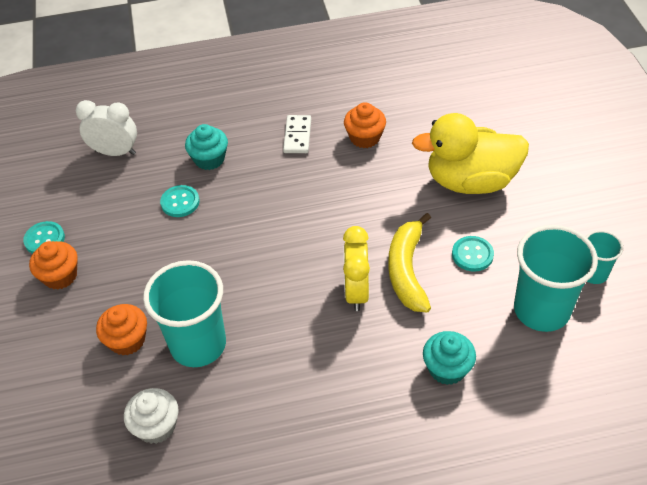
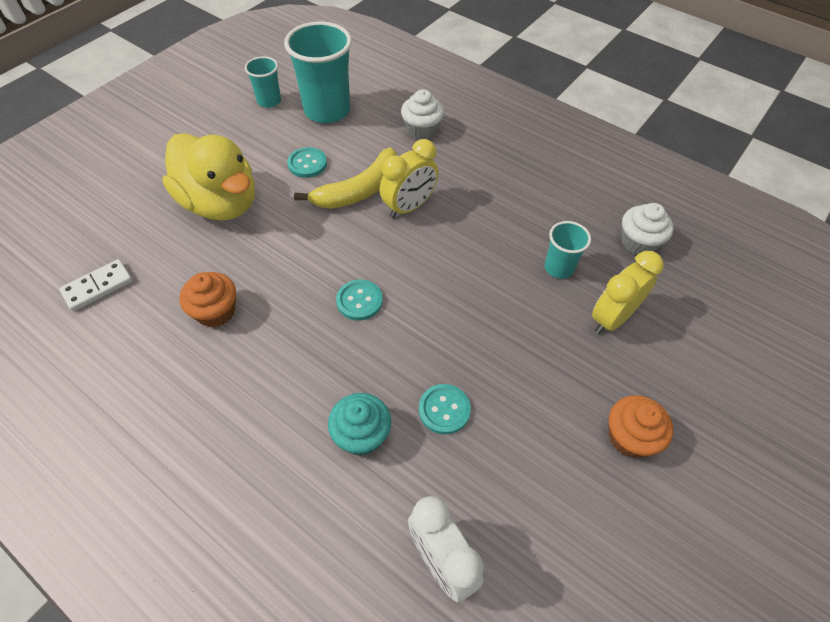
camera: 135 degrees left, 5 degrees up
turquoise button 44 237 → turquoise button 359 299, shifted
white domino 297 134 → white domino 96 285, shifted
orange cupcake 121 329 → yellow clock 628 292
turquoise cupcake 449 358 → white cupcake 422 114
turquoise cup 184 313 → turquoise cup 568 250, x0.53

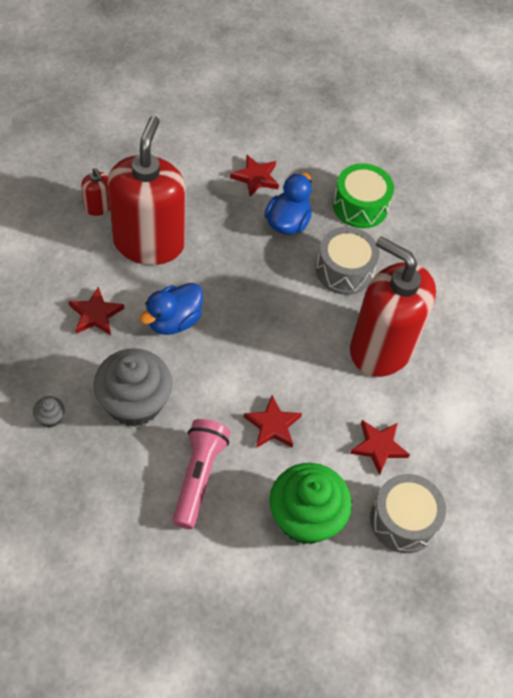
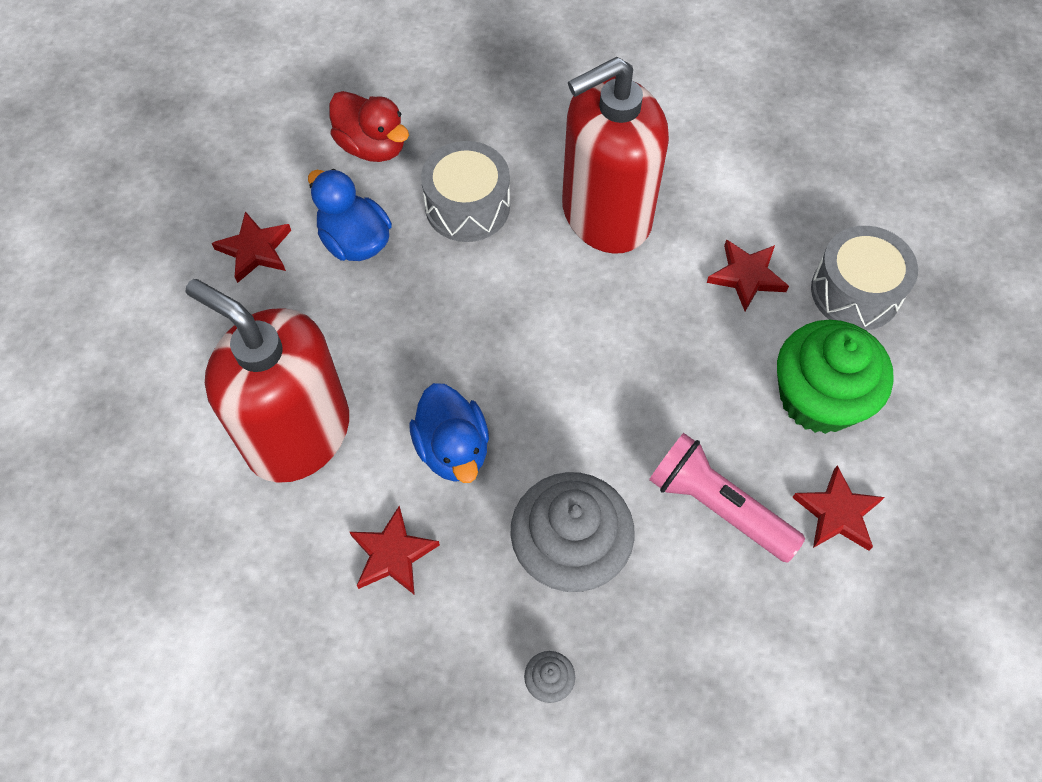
camera: 60 degrees left, 5 degrees up
red soap dispenser 95 192 → -
red star 273 421 → red star 838 508, shifted
green drum 363 195 → red duck 369 126

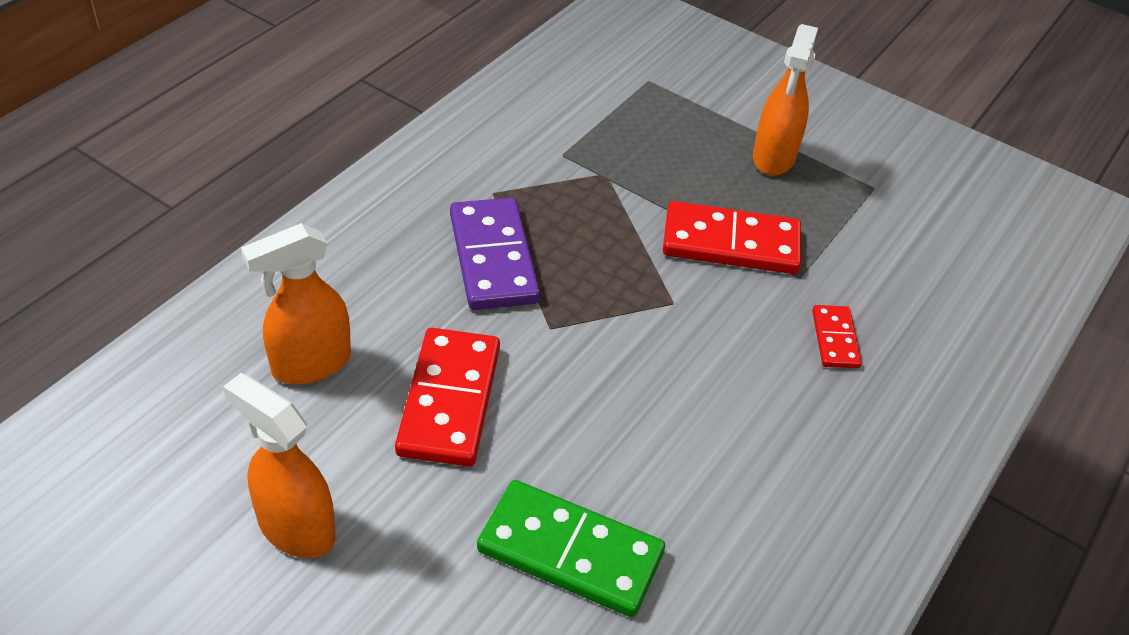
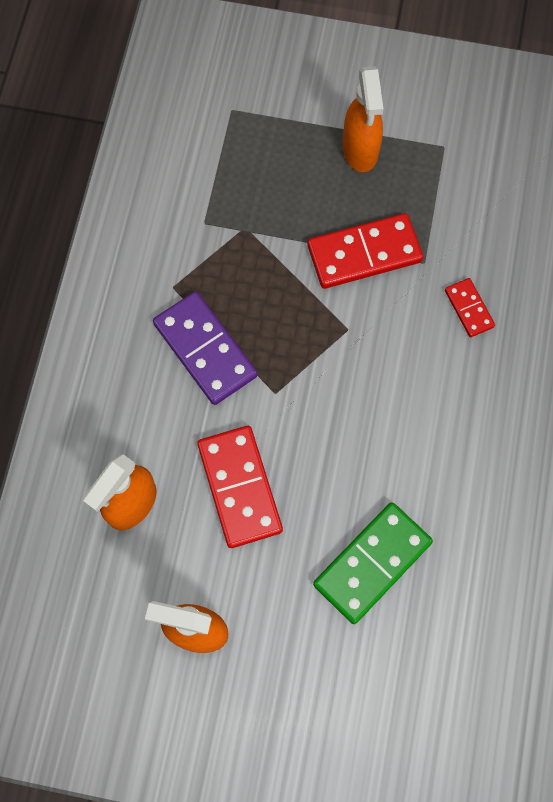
camera: 20 degrees left, 25 degrees up
green domino 571 548 → green domino 373 563, 45 degrees counterclockwise

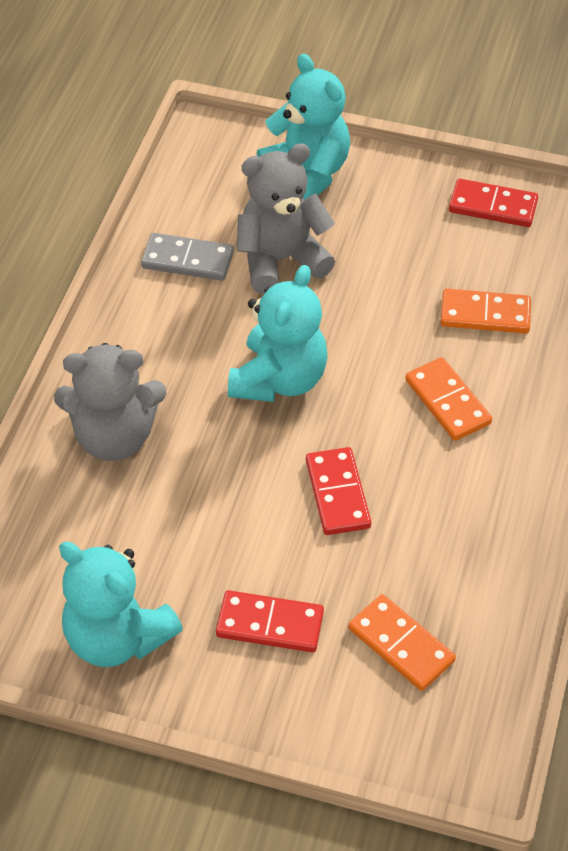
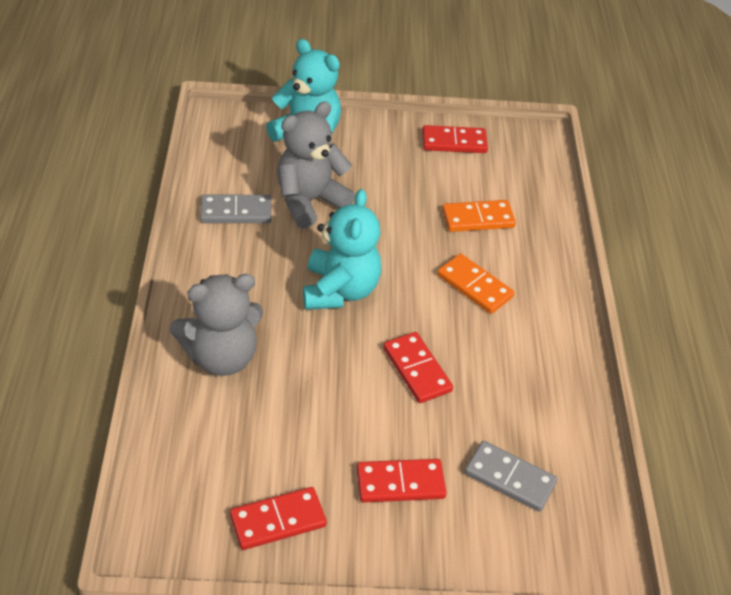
camera: 20 degrees left, 5 degrees down
turquoise teddy bear 121 604 → red domino 278 518
orange domino 402 642 → grey domino 511 476

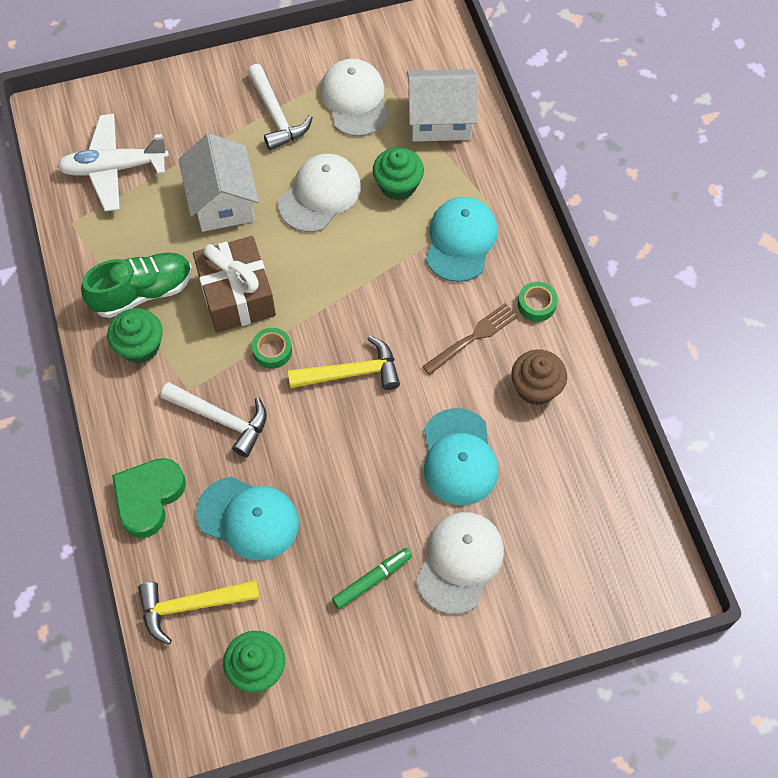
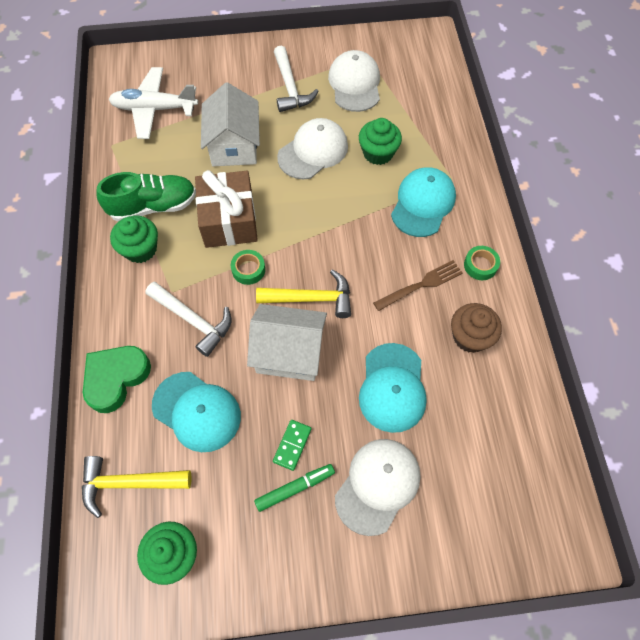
camera: 10 degrees right, 0 degrees up
- → green domino 292 445
white house 442 105 → white house 287 342, shifted

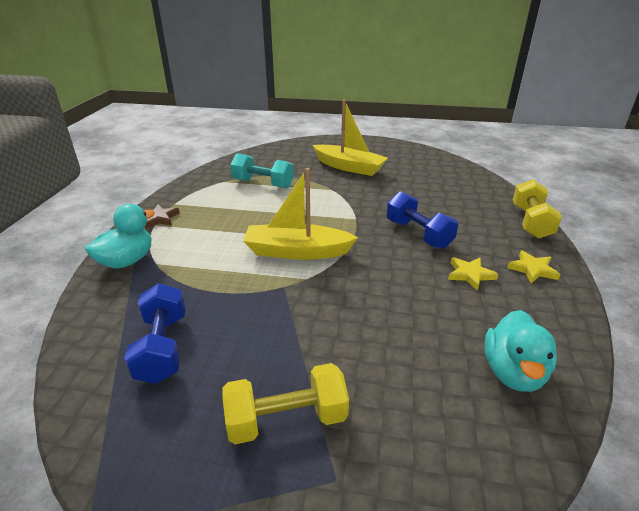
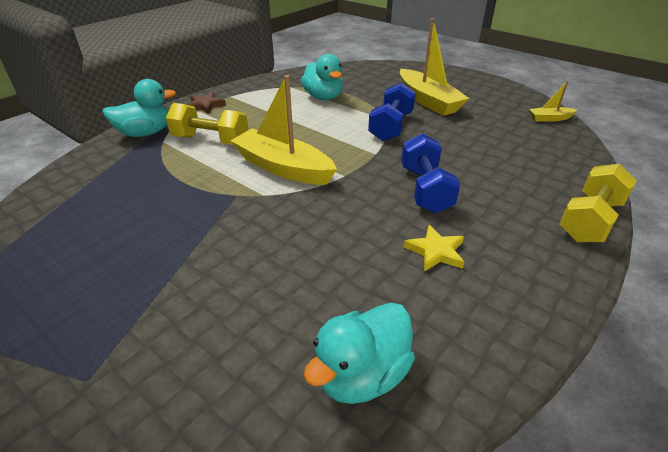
camera: 30 degrees right, 5 degrees up
yellow star 534 266 → -
- → yellow boat 553 101
blue dumbbell 155 333 → blue dumbbell 392 112, shifted
yellow dumbbell 285 403 → yellow dumbbell 207 124, shifted
turquoise dumbbell 262 171 → turquoise duck 322 77

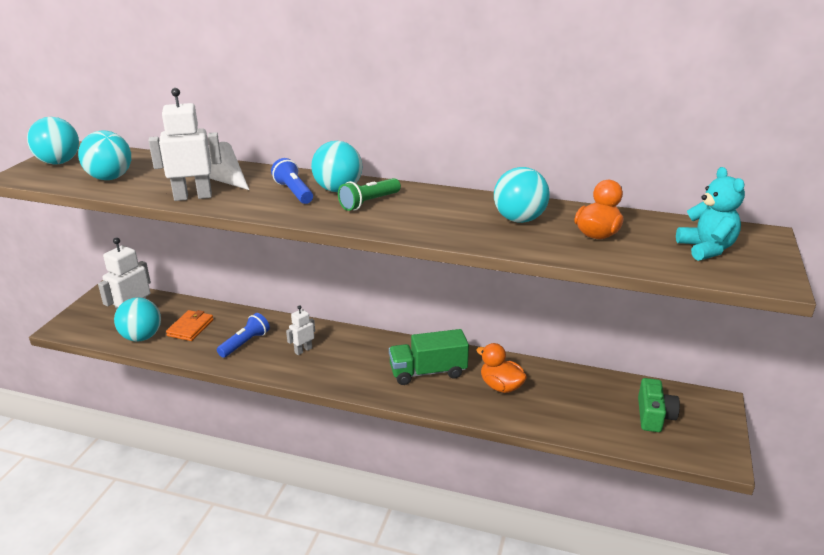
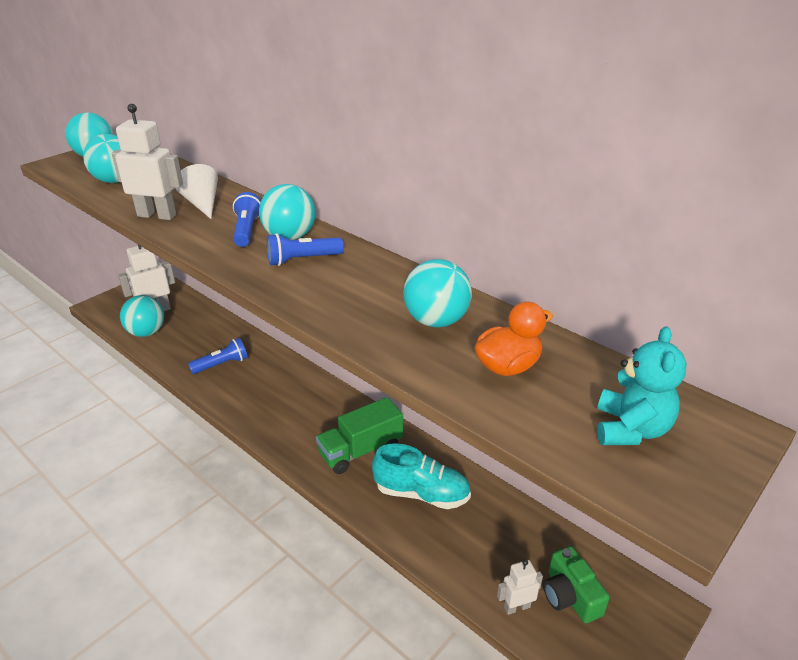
camera: 25 degrees right, 5 degrees up
orange wallet 190 325 → -
white robot 300 330 → white robot 520 587, shifted
orange duck 502 368 → turquoise shoe 421 476
green flashlight 369 194 → blue flashlight 305 249
green truck 429 357 → green truck 359 435, 45 degrees counterclockwise
green camera 659 405 → green camera 576 584, 120 degrees clockwise

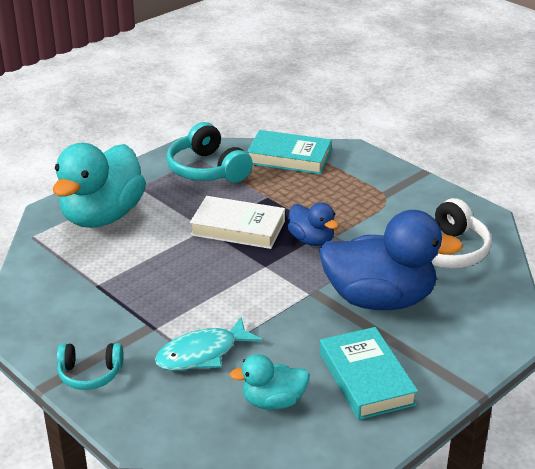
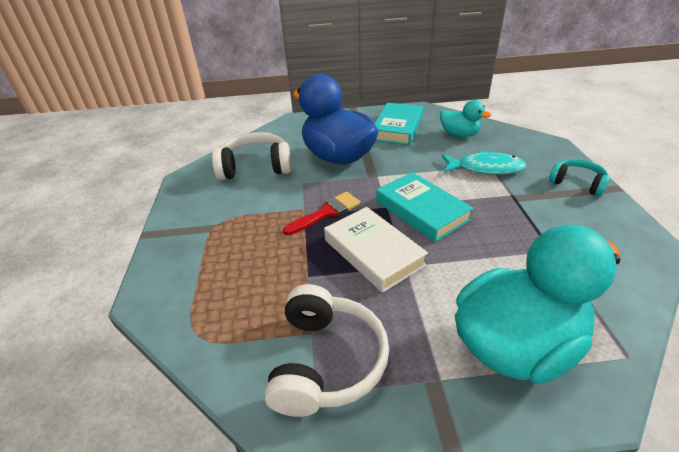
camera: 140 degrees left, 5 degrees up
turquoise book 289 152 → turquoise book 425 207, shifted
blue duck 313 224 → red brush 322 213
turquoise headphones 210 152 → white headphones 326 350

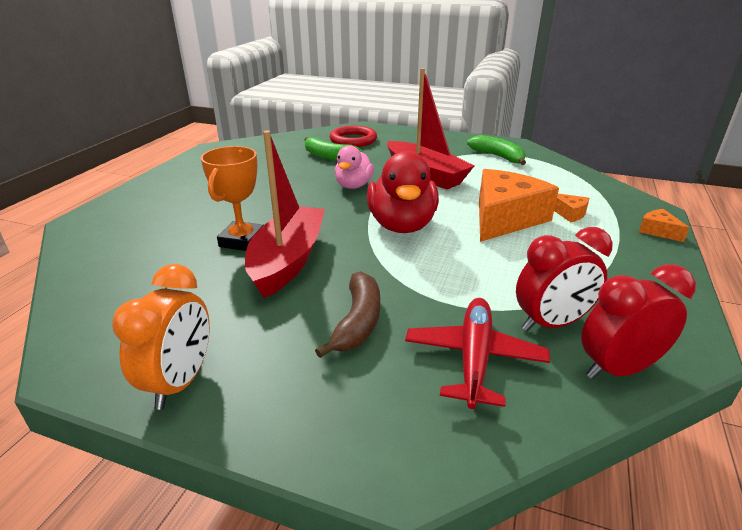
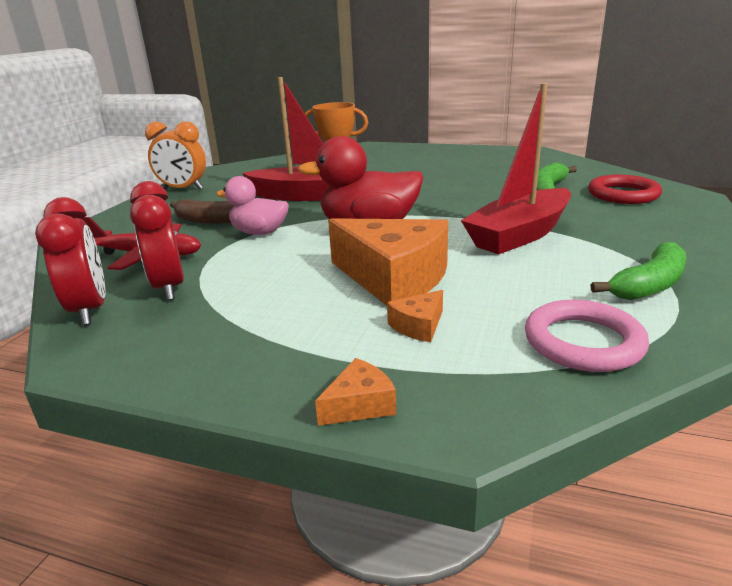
camera: 90 degrees right, 5 degrees down
- → pink ring 587 336
pink duck 354 167 → pink duck 252 205, shifted

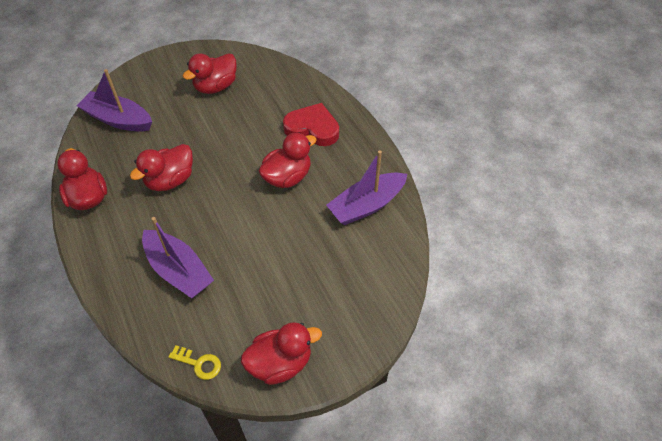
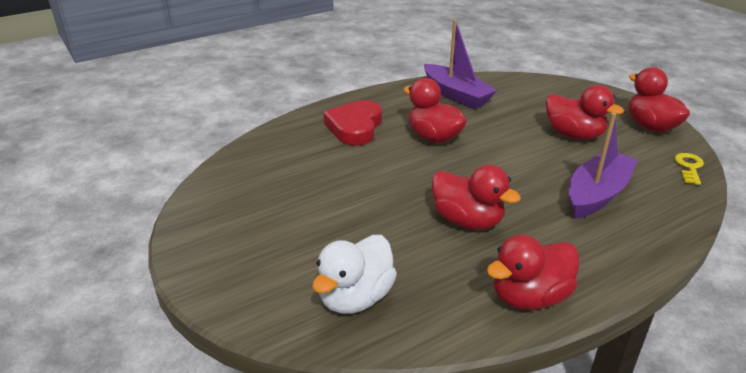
camera: 95 degrees left, 20 degrees down
red duck 210 73 → red duck 585 112, shifted
purple boat 114 100 → white duck 354 274

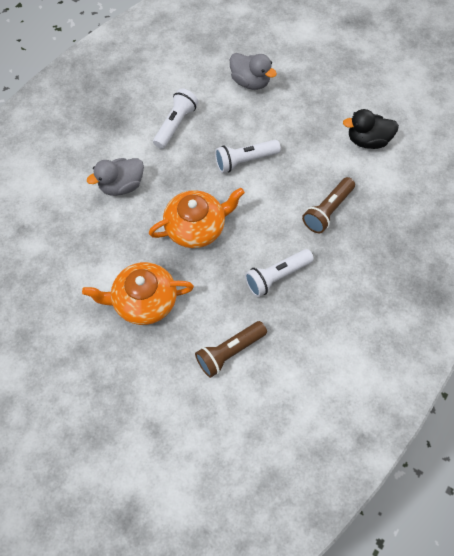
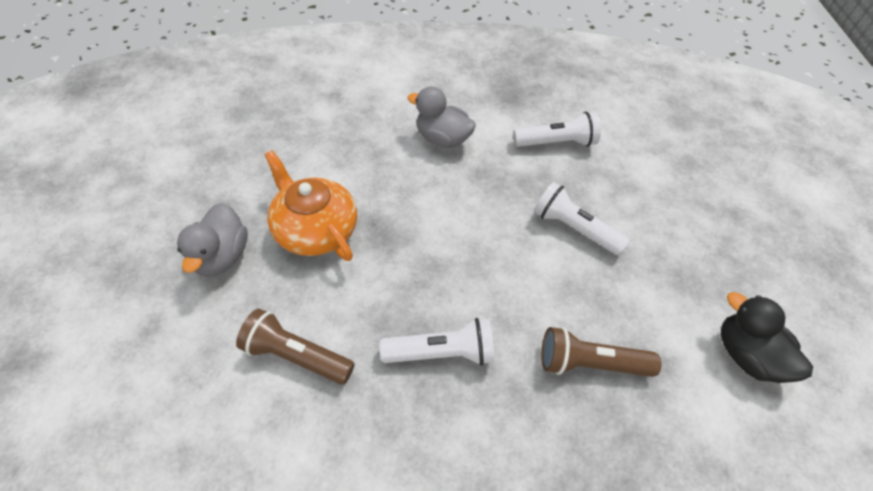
camera: 55 degrees right, 10 degrees down
orange teapot 197 218 → -
grey duck 253 71 → grey duck 212 240, shifted
white flashlight 279 273 → white flashlight 437 342, 150 degrees clockwise

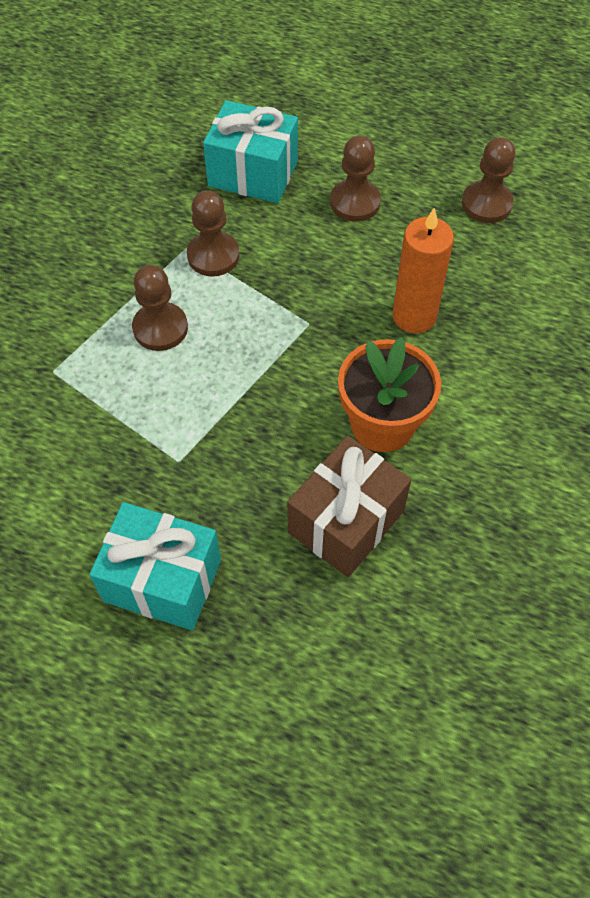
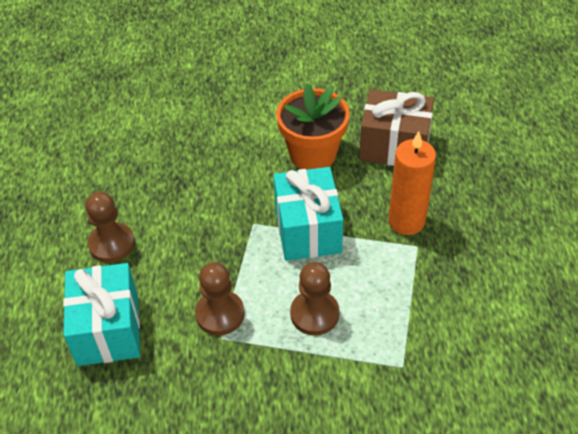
camera: 115 degrees left, 10 degrees down
brown pawn 489 180 → -
turquoise gift 155 566 → turquoise gift 308 214, shifted
orange candle 423 270 → orange candle 412 183, shifted

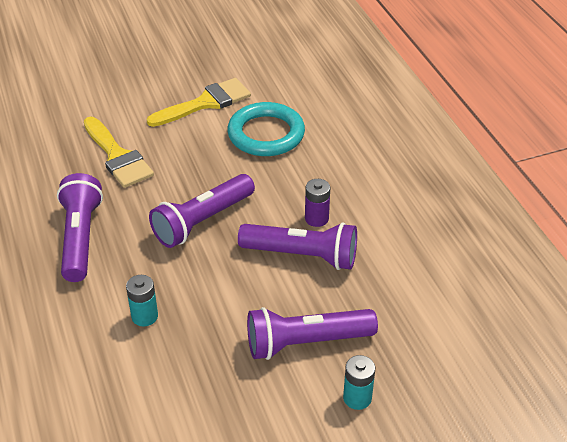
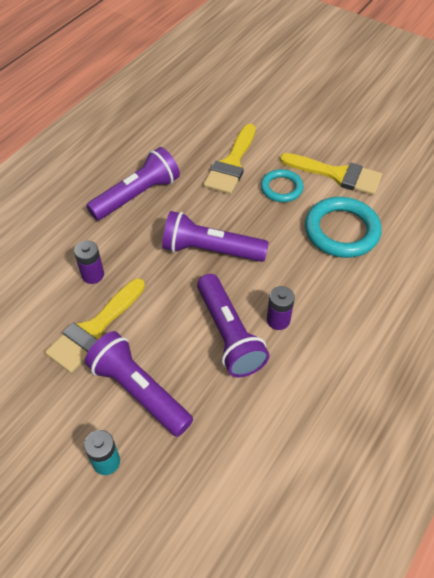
camera: 55 degrees right, 10 degrees up
- → yellow brush 95 325
- → turquoise ring 282 185
turquoise battery 142 300 → purple battery 89 262

